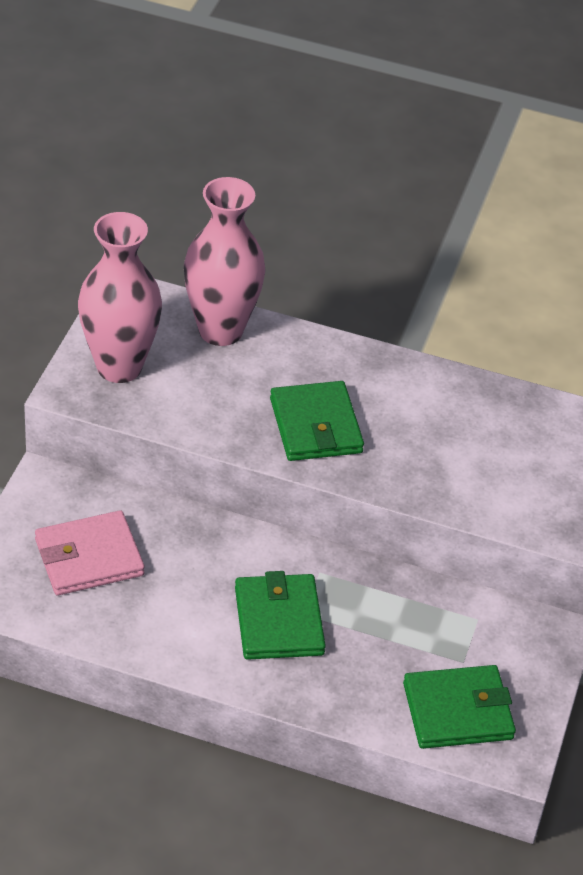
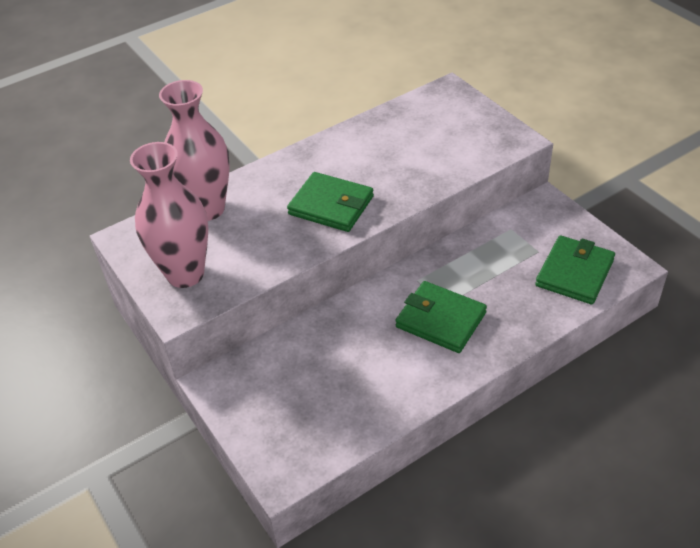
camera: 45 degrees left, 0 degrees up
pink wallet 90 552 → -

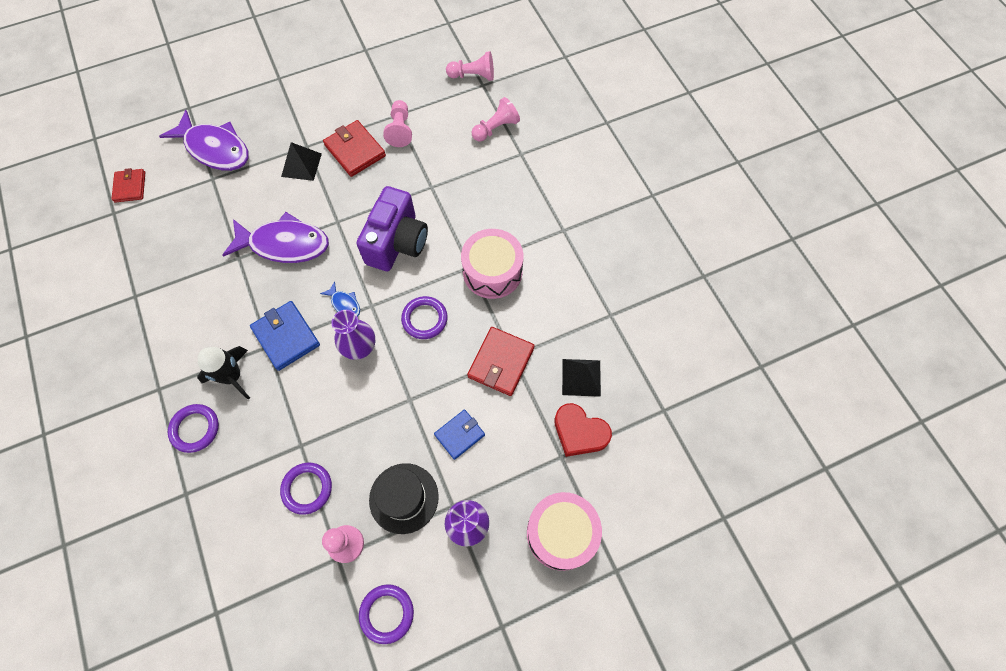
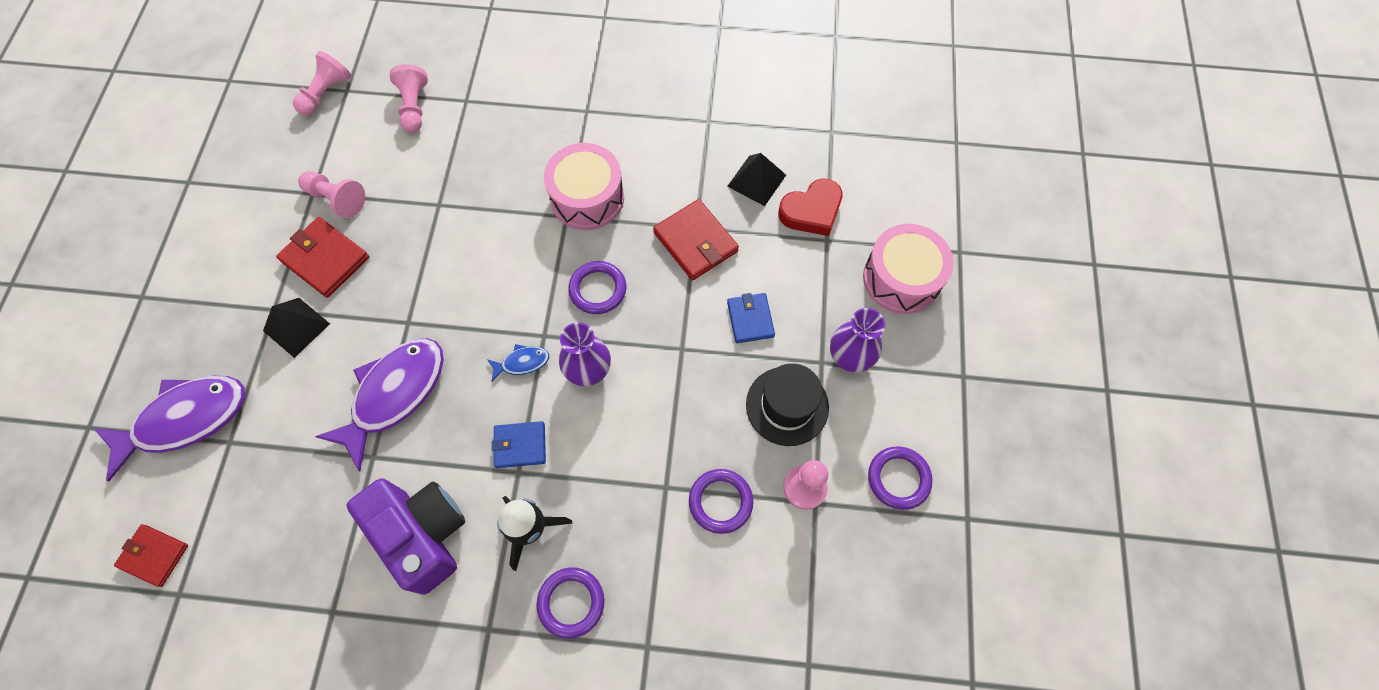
camera: 60 degrees left, 0 degrees up
purple camera 392 228 → purple camera 406 536, shifted
red wallet 354 148 → red wallet 322 257, 45 degrees clockwise
blue wallet 285 336 → blue wallet 519 444, x0.66

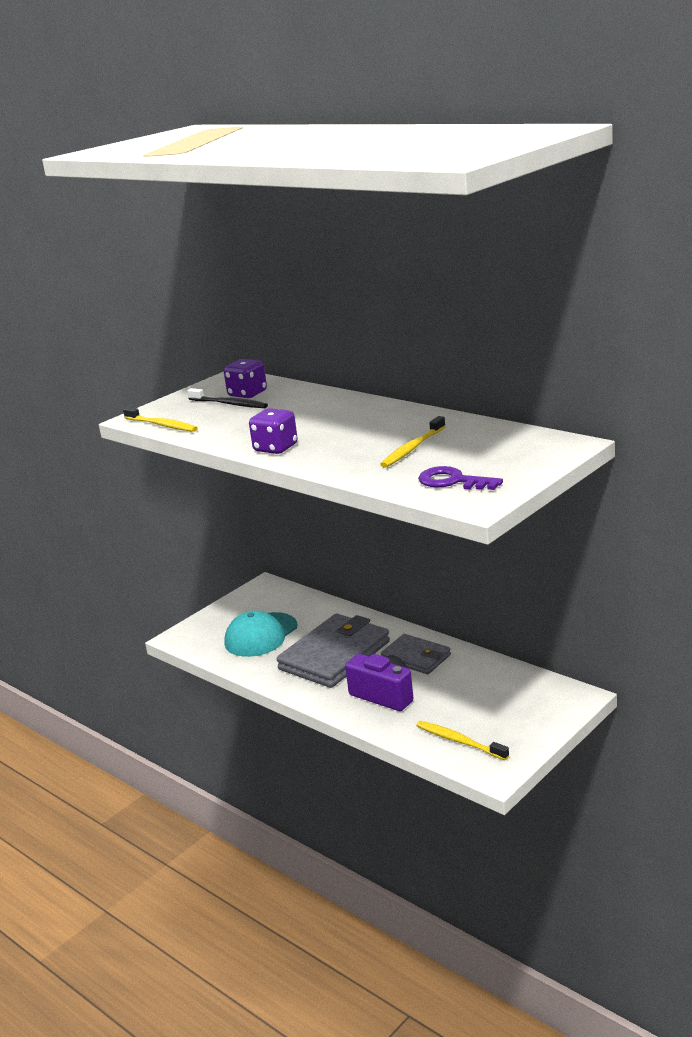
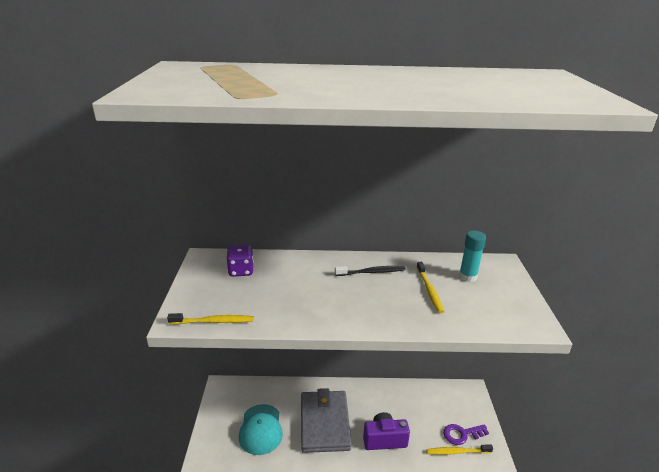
camera: 45 degrees left, 5 degrees up
purple dice 273 431 → -
grey wallet 416 654 → -
- → turquoise glue stick 472 256
black toothbrush 227 398 → black toothbrush 370 271, shifted
purple key 460 478 → purple key 466 434, shifted

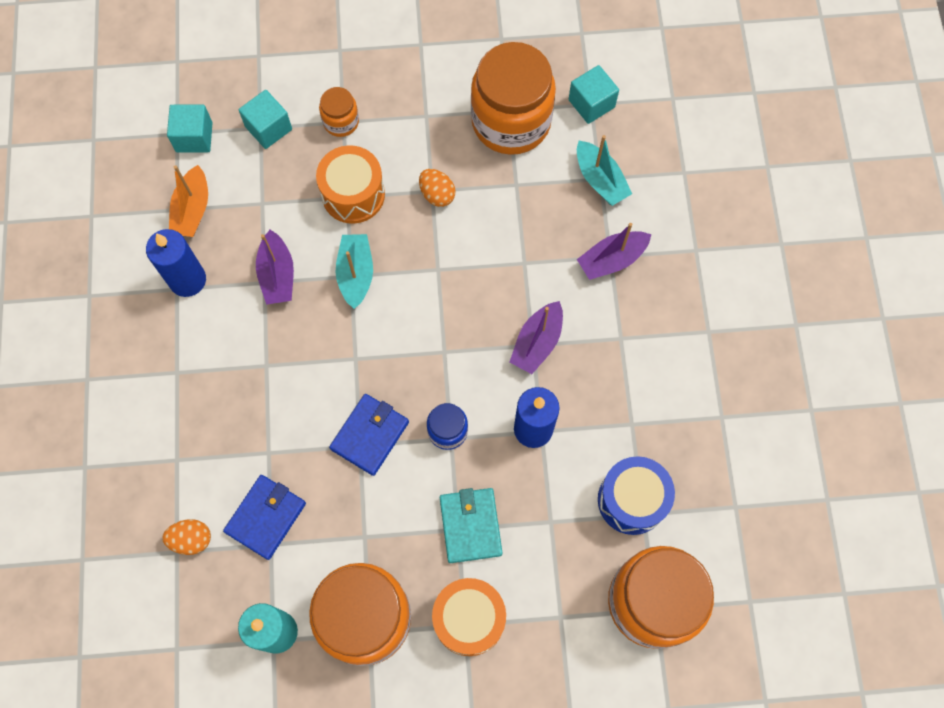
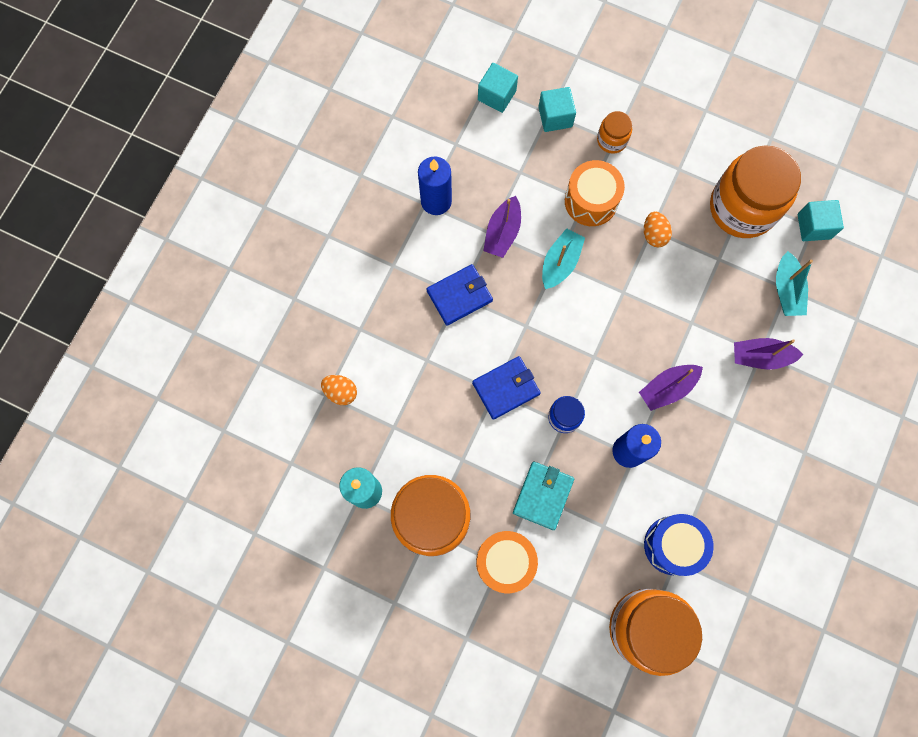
camera: 30 degrees right, 5 degrees up
orange boat 188 201 → -
blue wallet 264 517 → blue wallet 459 294, shifted

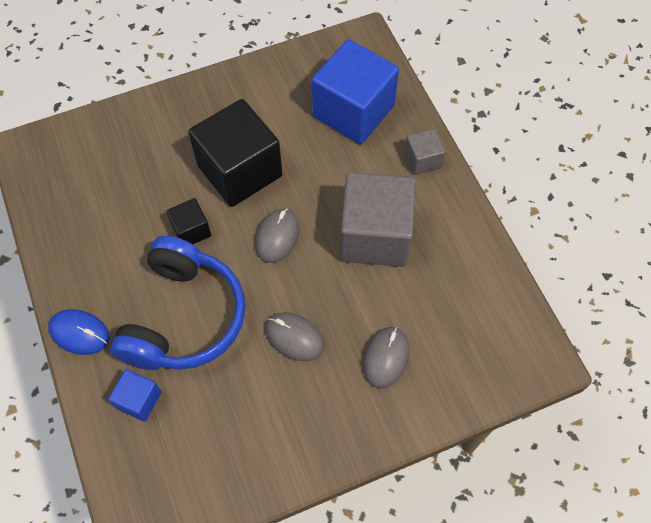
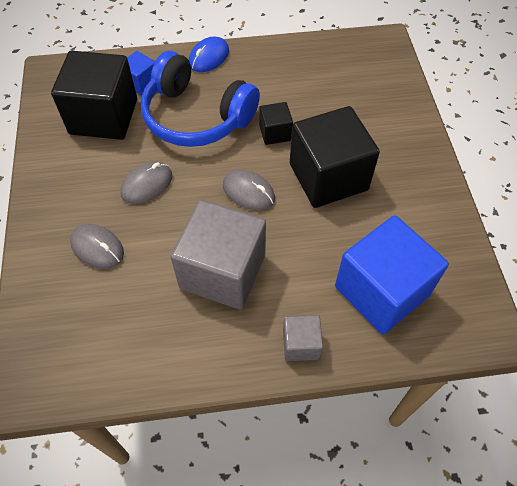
camera: 105 degrees right, 5 degrees down
- → black cube 94 95

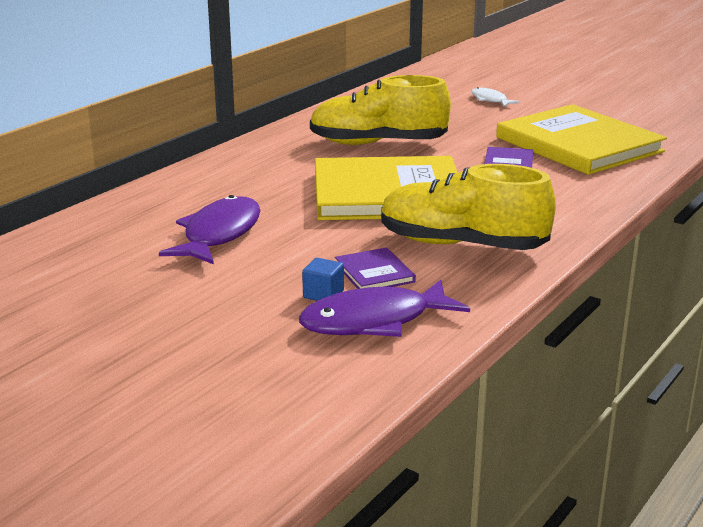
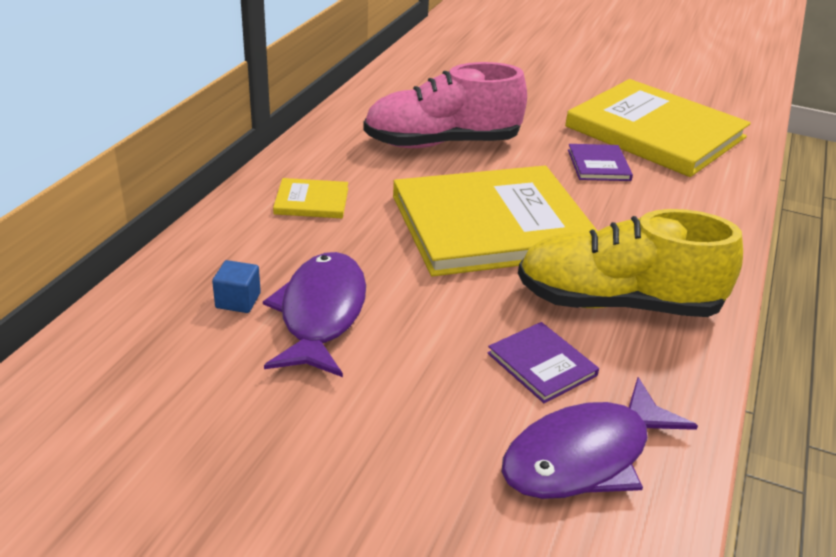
camera: 15 degrees left, 10 degrees up
white fish 495 97 → -
- → yellow book 310 198
blue cube 323 279 → blue cube 236 286, shifted
yellow shoe 380 110 → pink shoe 445 105

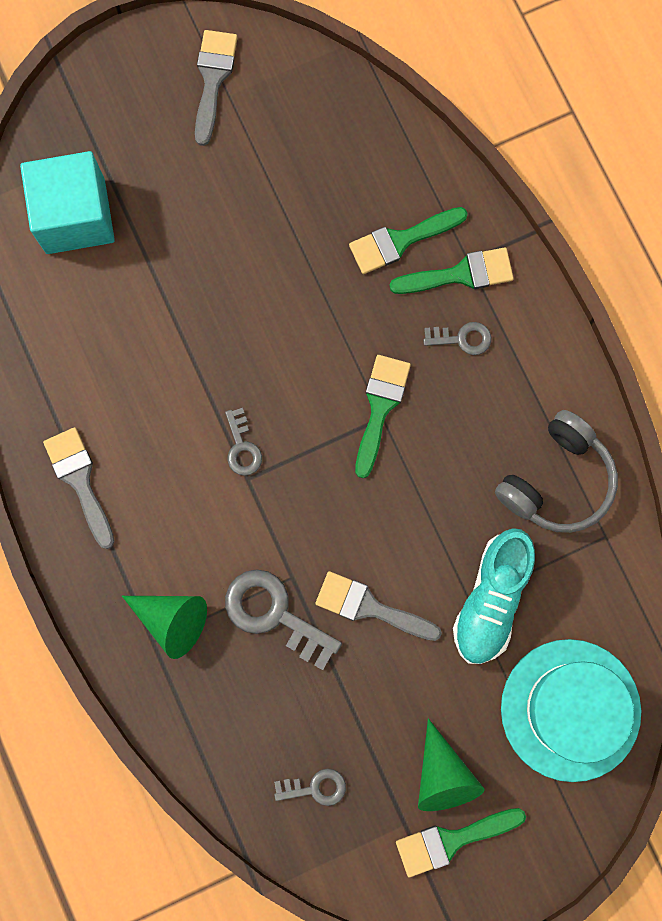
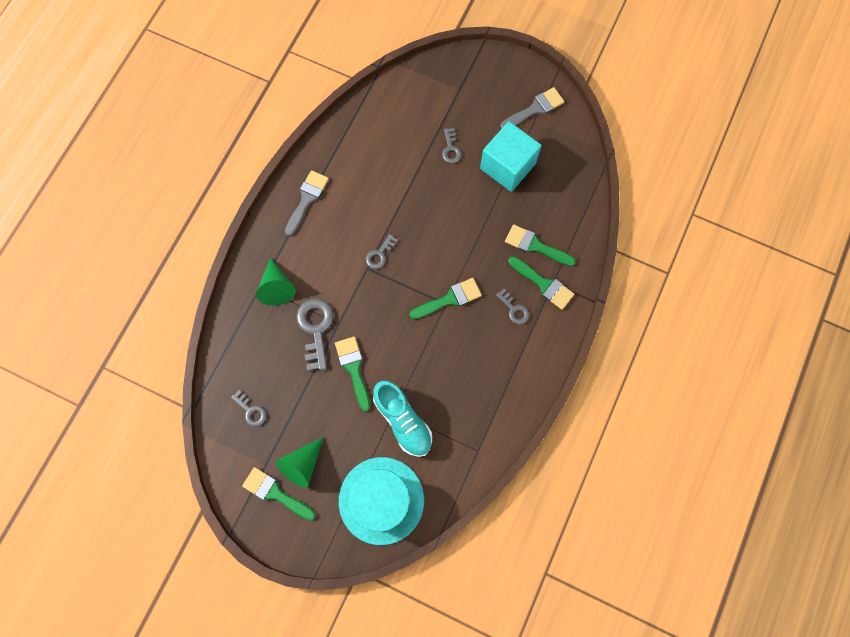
camera: 50 degrees right, 5 degrees down
grey headphones 556 471 → -
- → grey key 452 145
turquoise cube 67 202 → turquoise cube 511 156, shifted
grey brush 378 606 → green brush 352 374
turquoise shoe 494 596 → turquoise shoe 402 419, 105 degrees counterclockwise

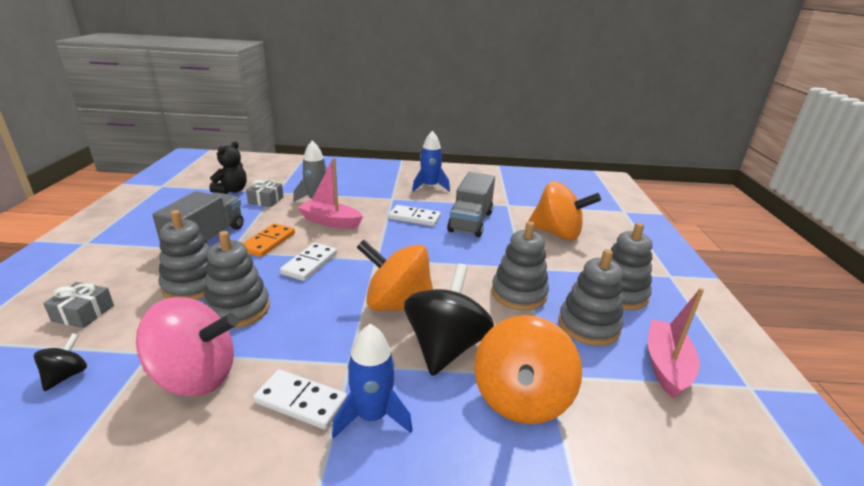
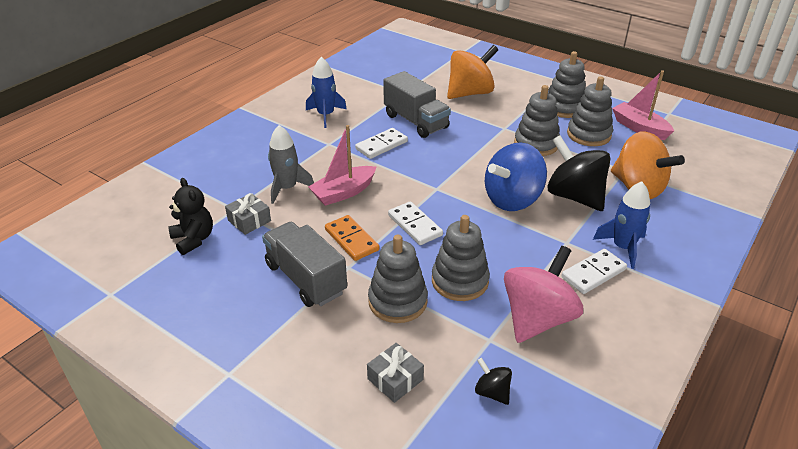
camera: 55 degrees left, 10 degrees up
orange spinning top 395 275 → blue spinning top 516 176

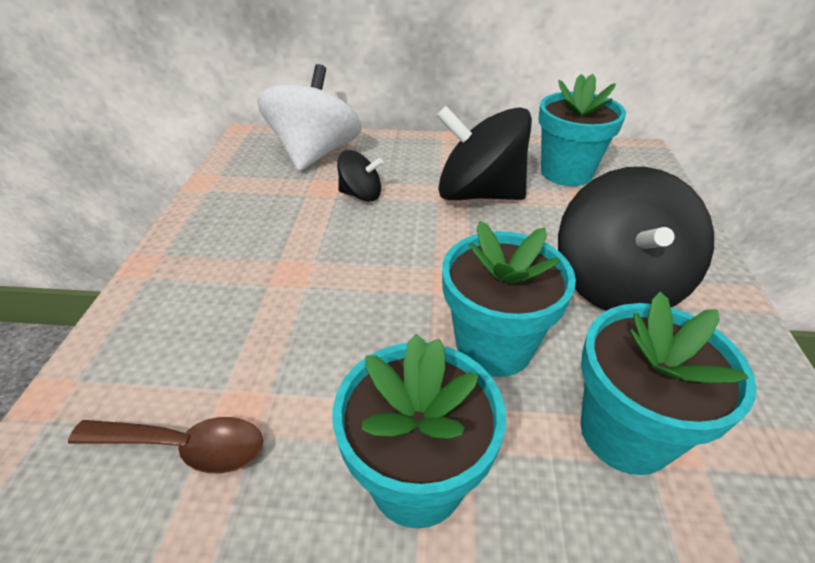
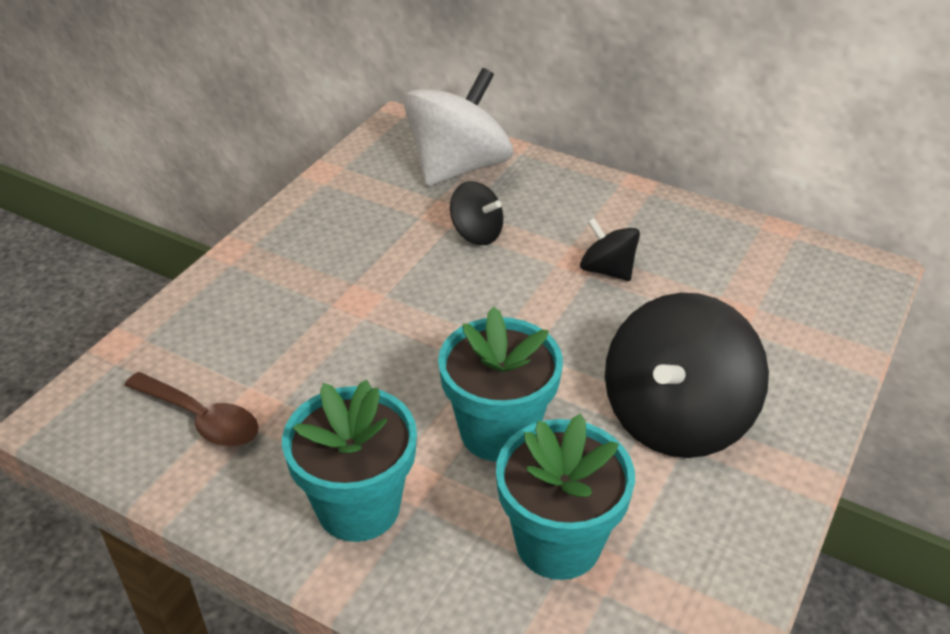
camera: 25 degrees right, 0 degrees up
turquoise flower pot 582 130 → -
black spinning top 484 153 → black spinning top 610 249, x0.50

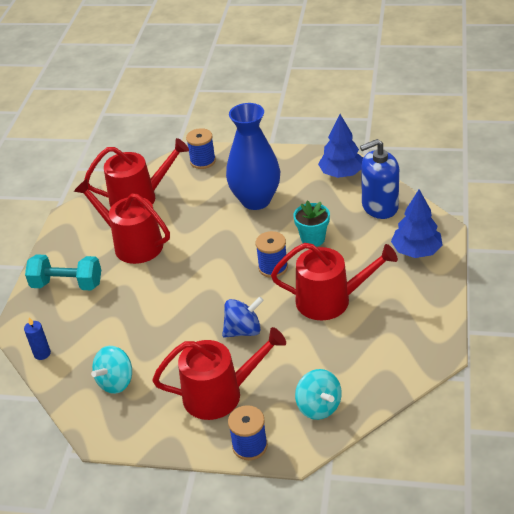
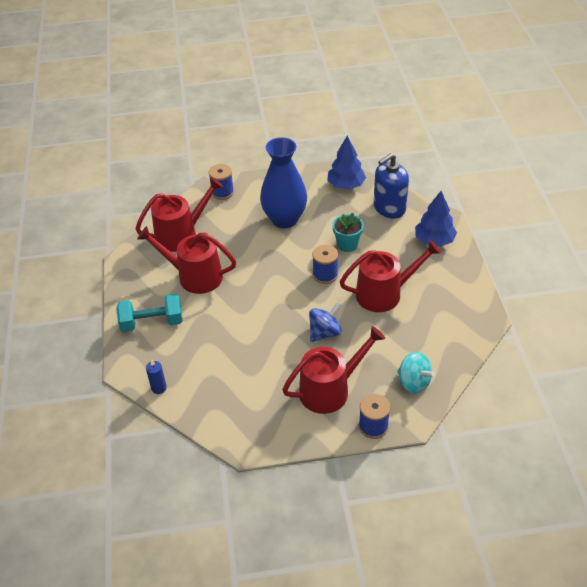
camera: 20 degrees left, 5 degrees up
turquoise spinning top 111 370 → -

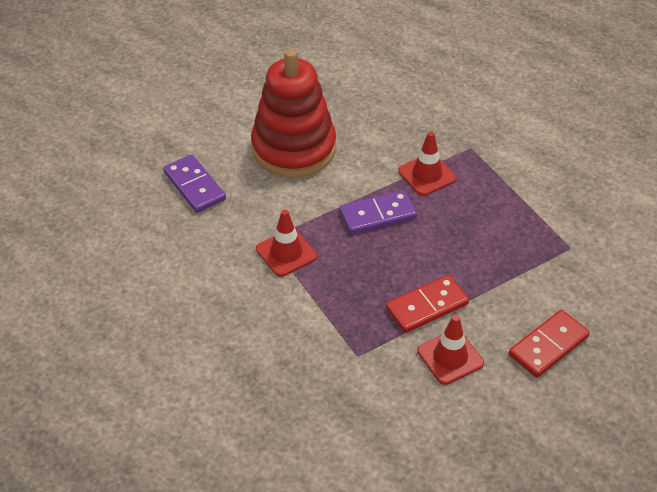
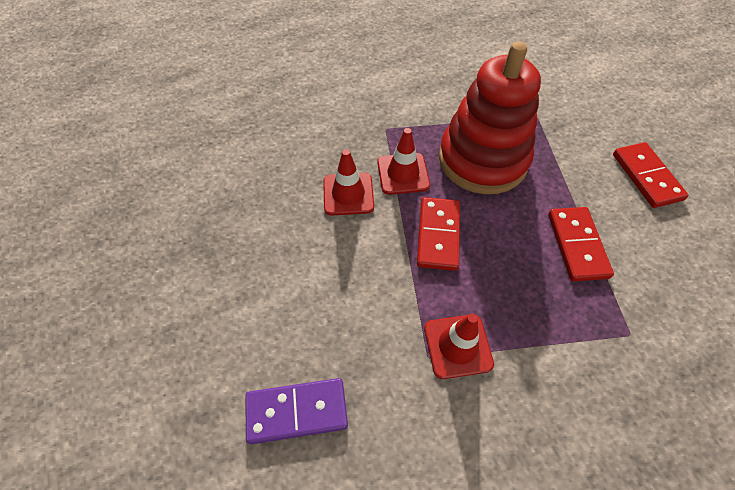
camera: 65 degrees left, 10 degrees up
red stacking toy 293 113 → red stacking toy 490 117, shifted
red traffic cone 450 350 → red traffic cone 348 182, shifted
purple domino 378 212 → red domino 438 234

